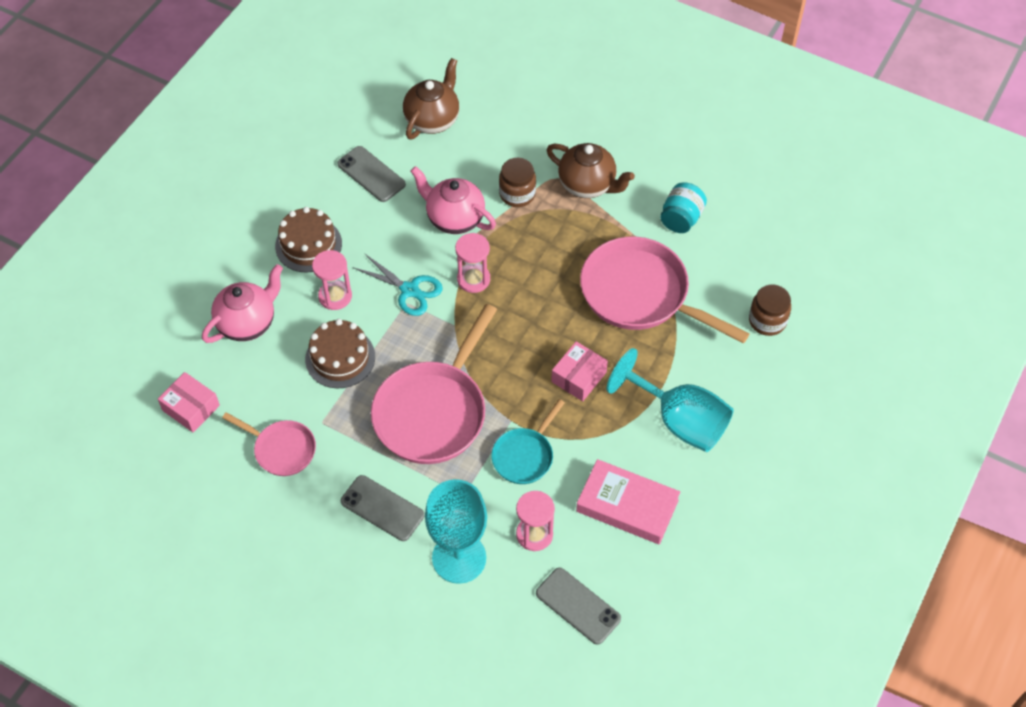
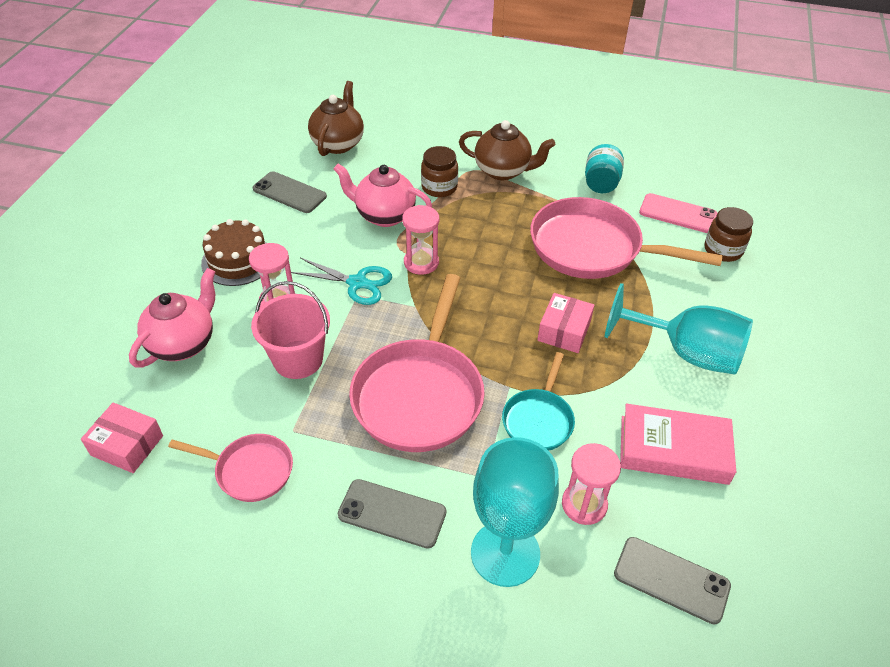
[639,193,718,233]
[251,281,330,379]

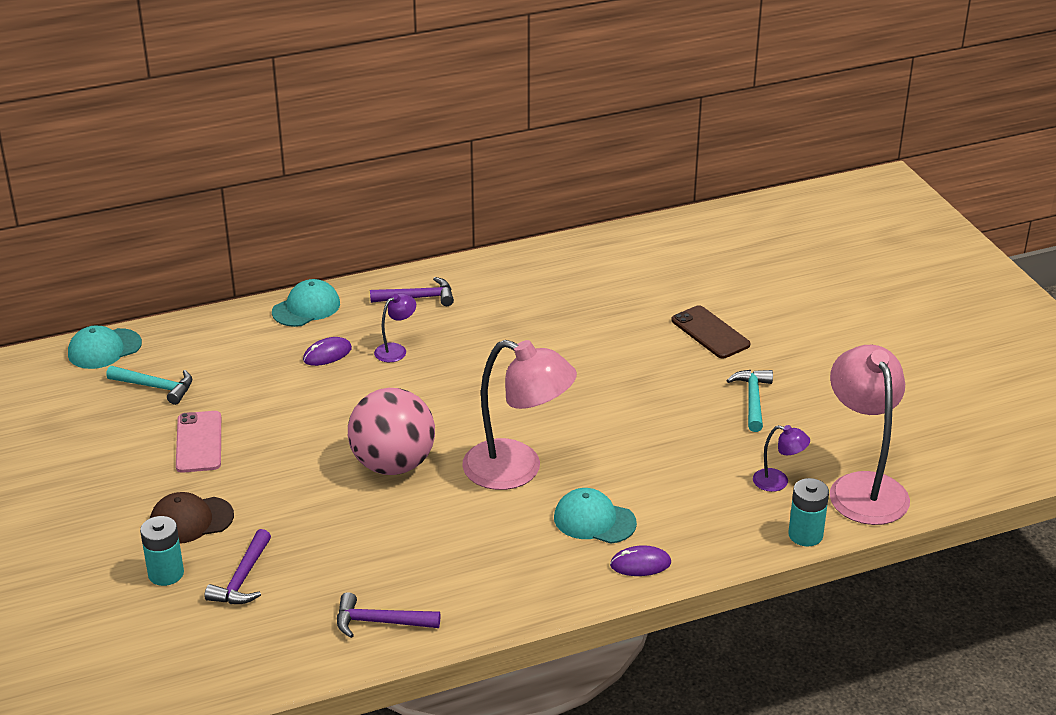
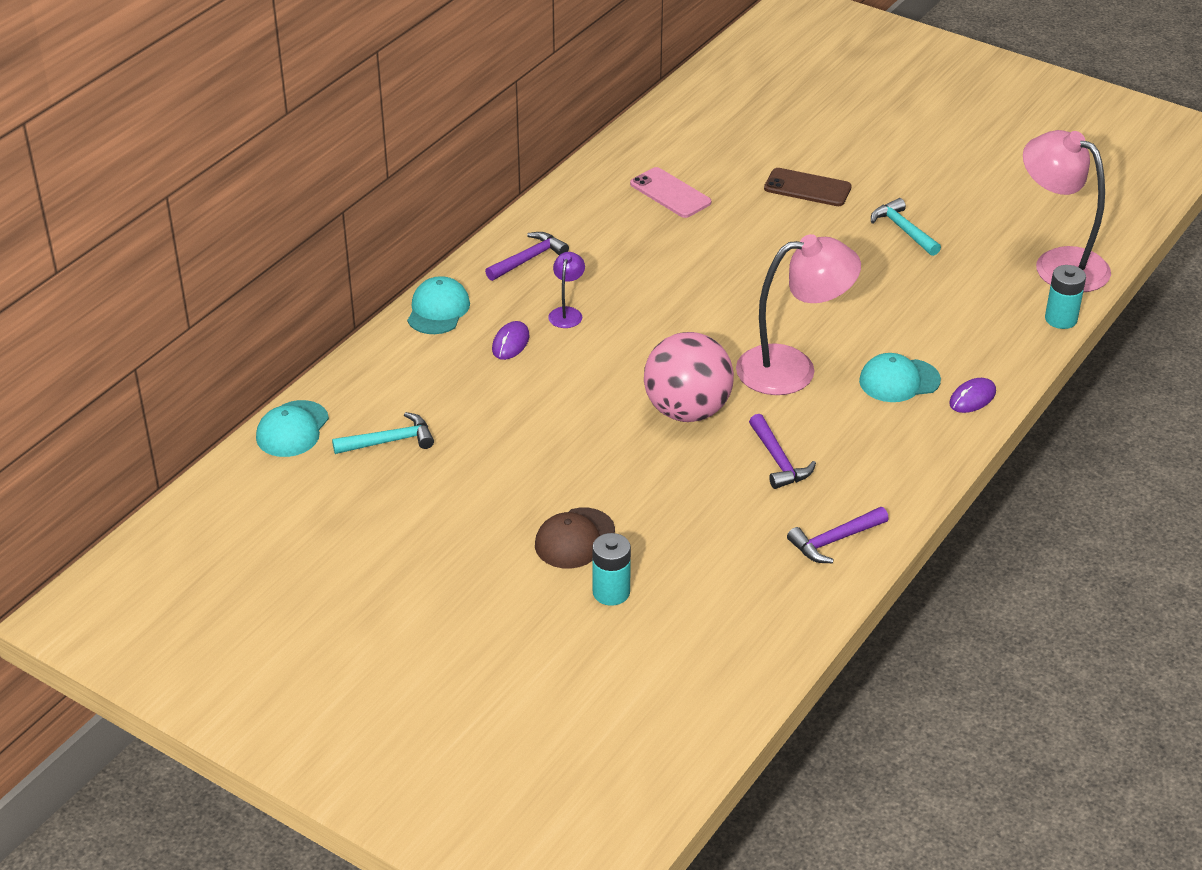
[753,425,810,492] (first image)
[630,167,711,218]
[749,414,816,489]

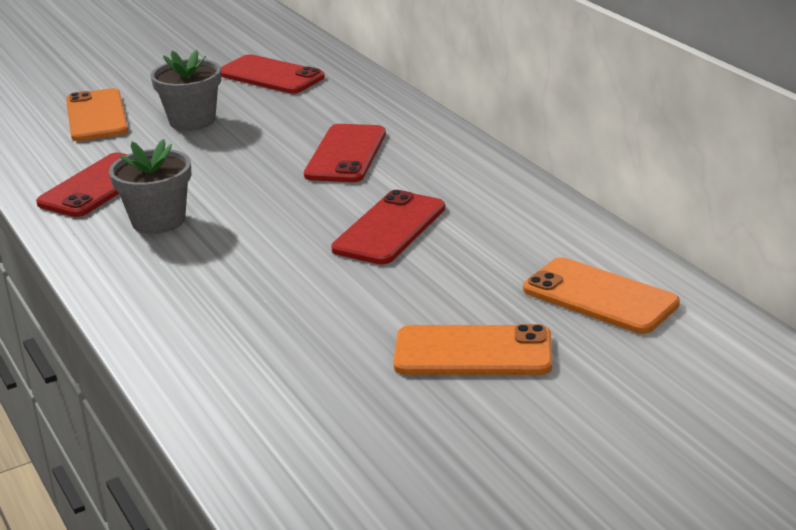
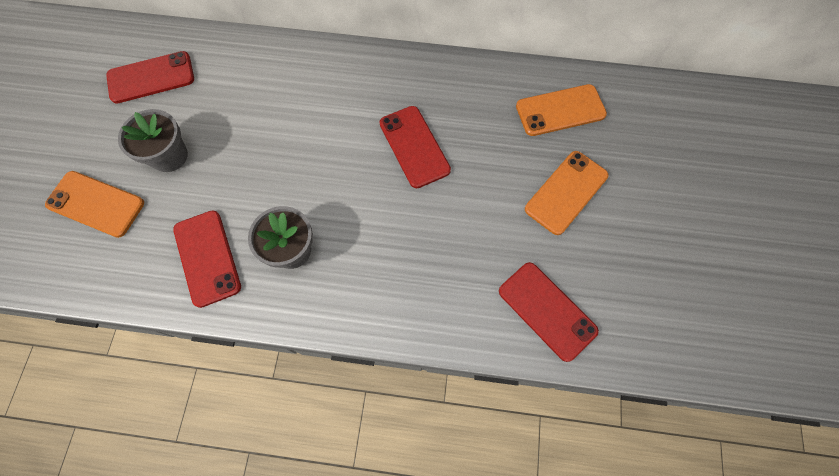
[499,262,599,362]

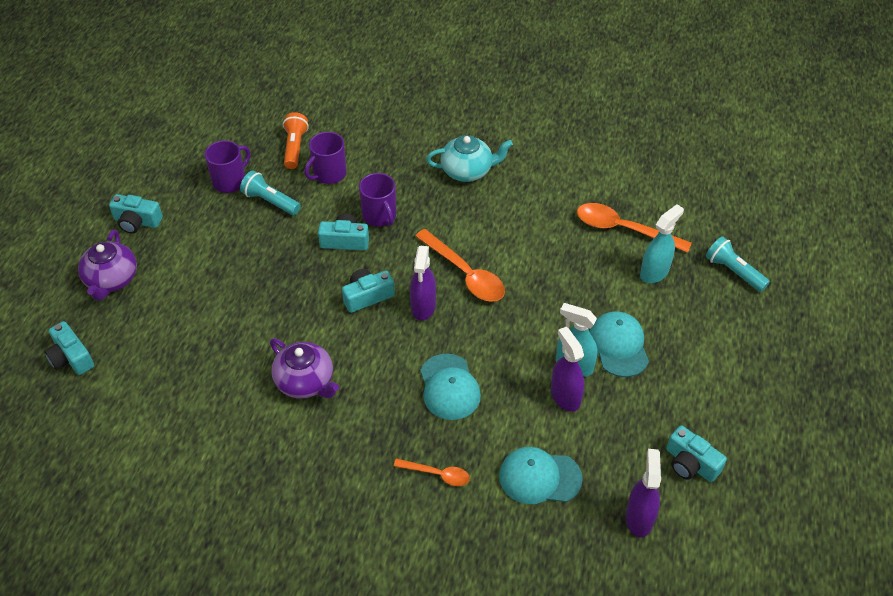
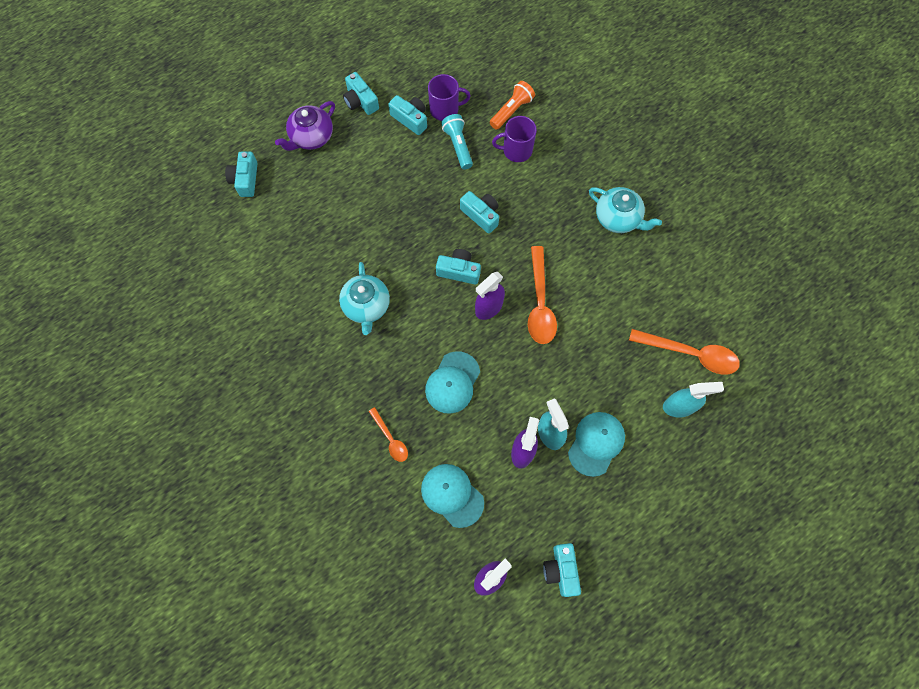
[359,173,396,227] (first image)
[706,236,770,292] (first image)
[388,95,427,135]
[339,262,390,335]
[629,329,740,375]

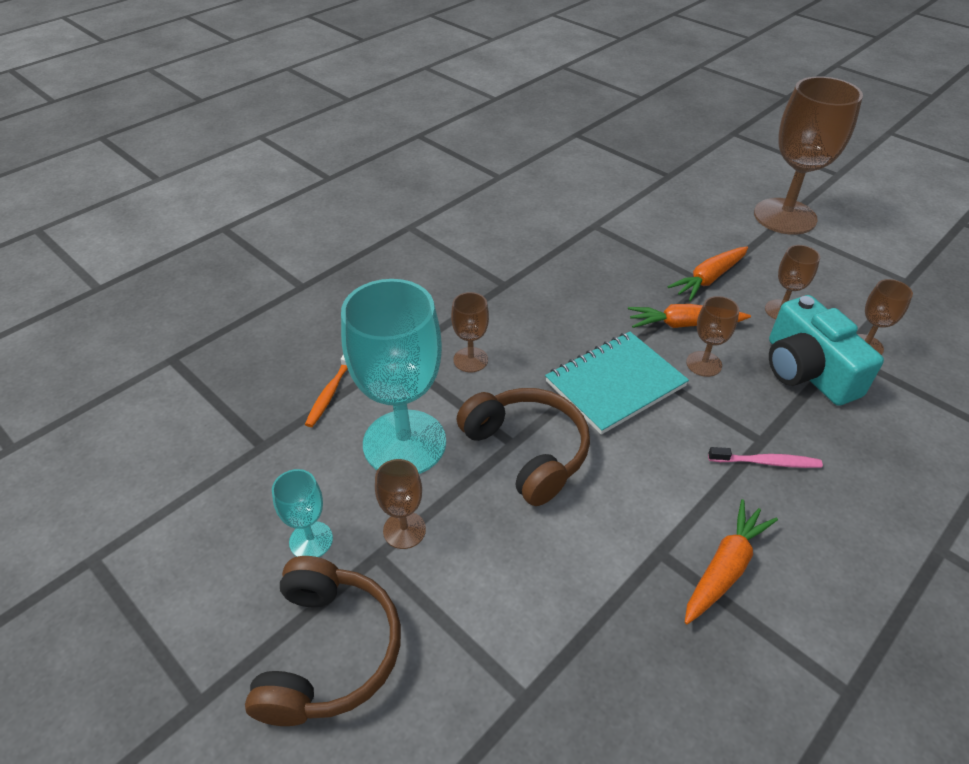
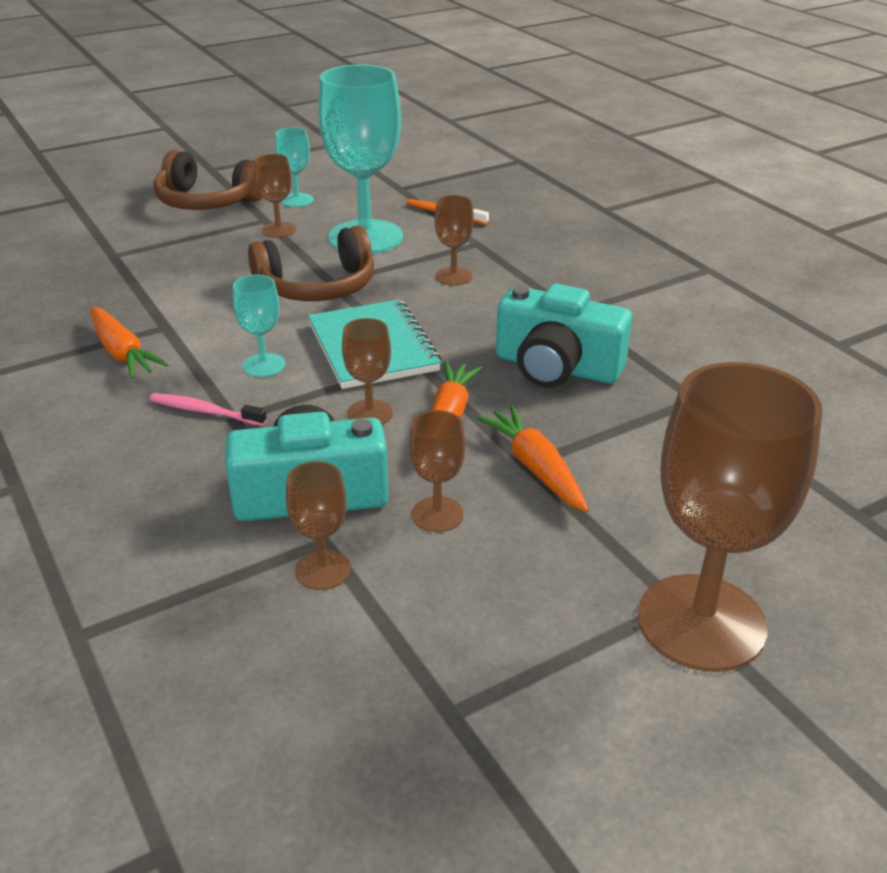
[233,275,285,377]
[496,284,632,388]
[150,393,267,426]

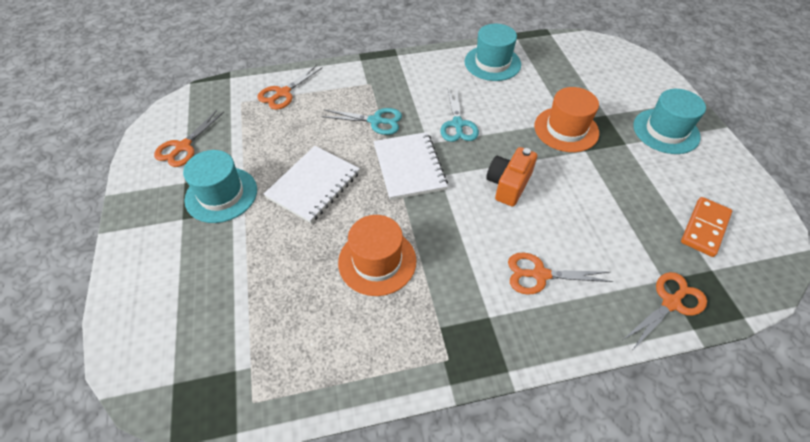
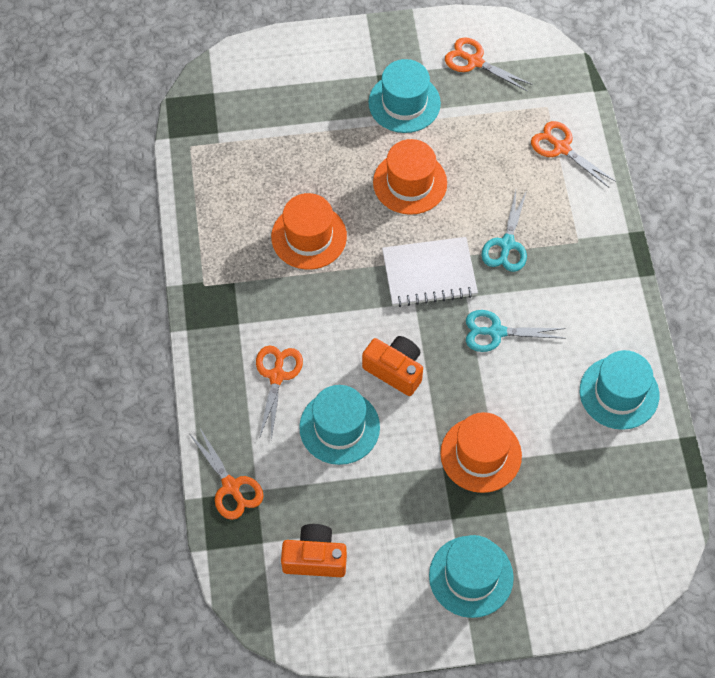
[299,385,380,465]
[373,139,447,215]
[281,524,347,577]

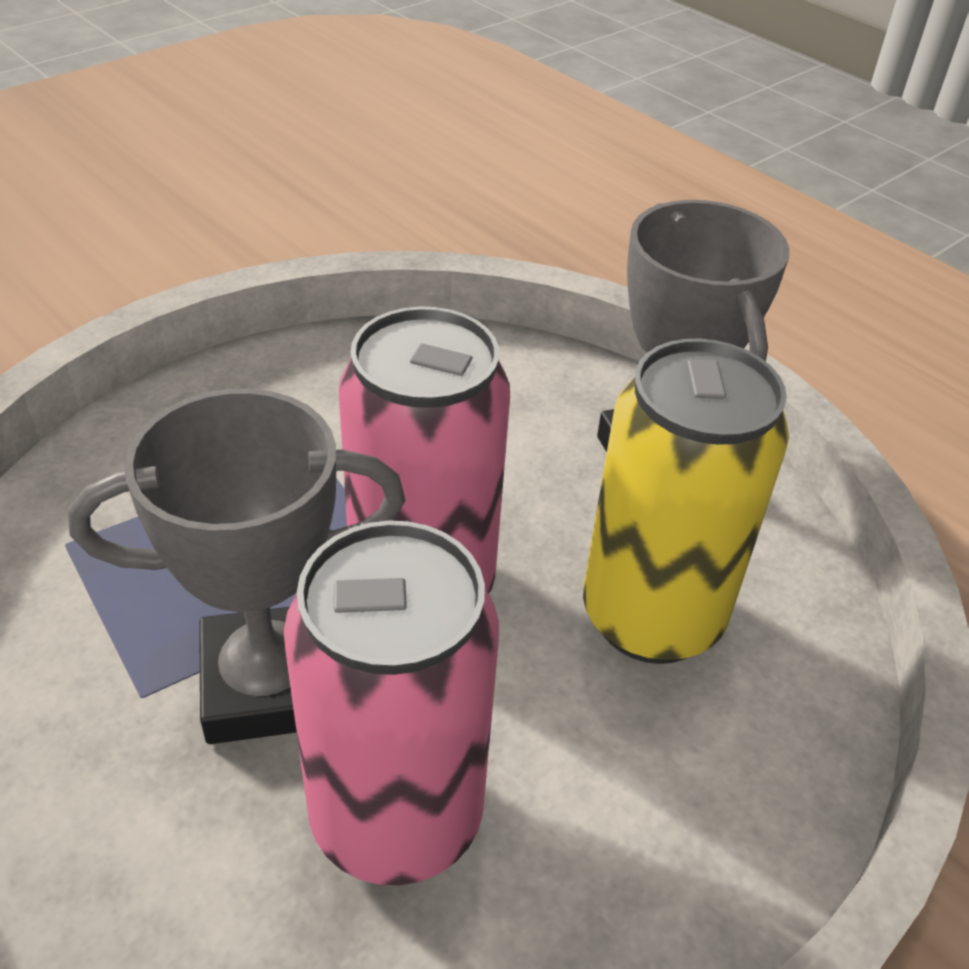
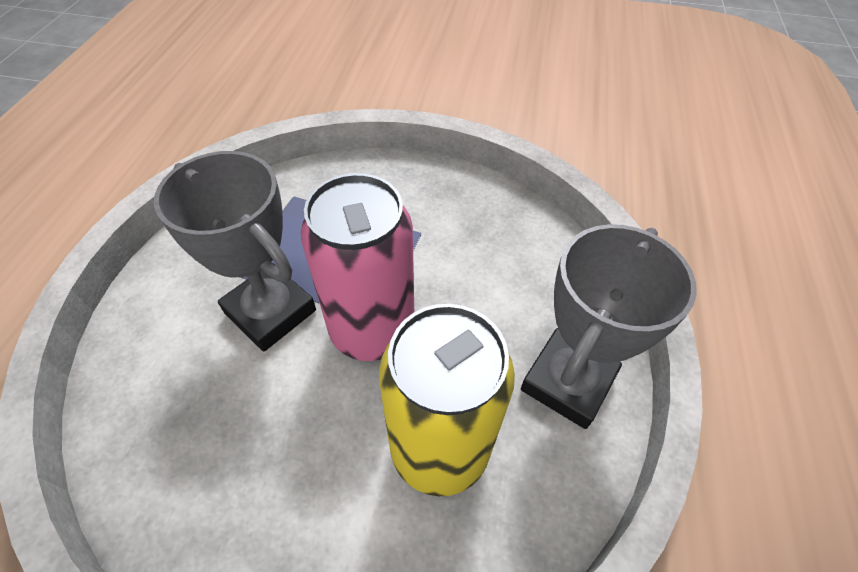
[284,520,499,885] (first image)

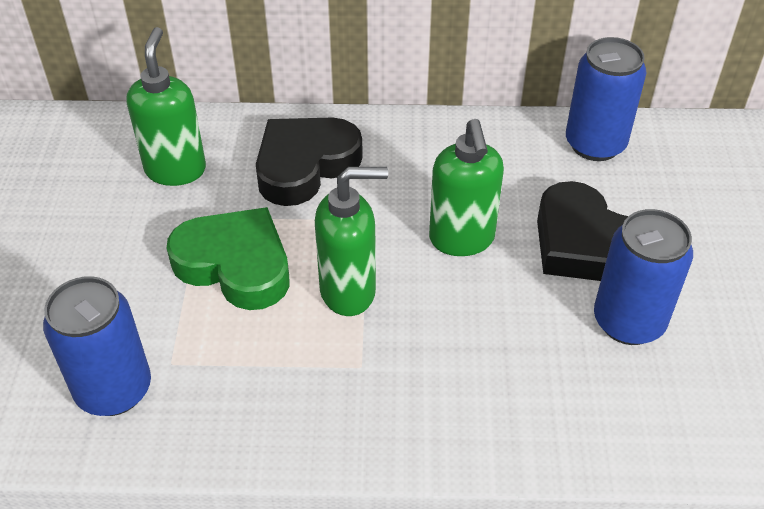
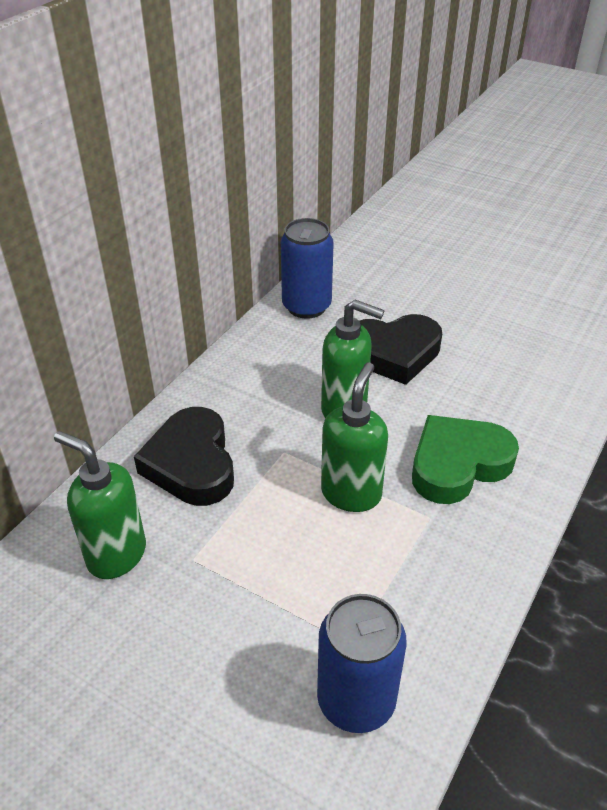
[594,209,693,345] (first image)
[412,415,519,504]

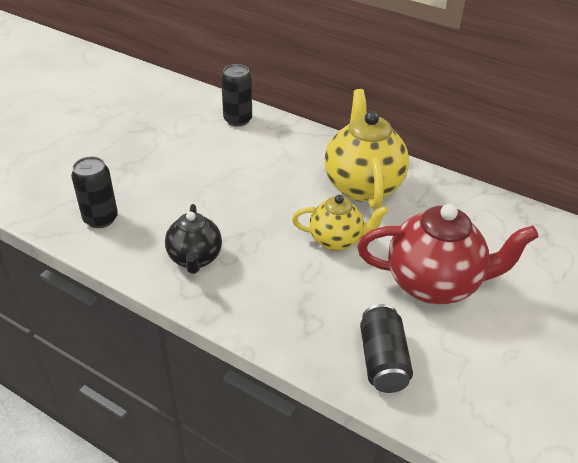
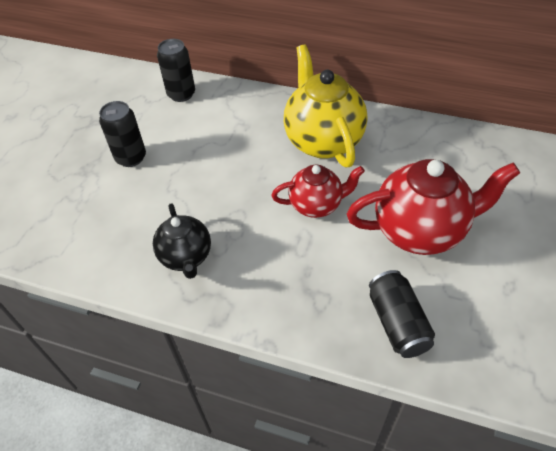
[99,101,146,167]
[272,165,365,218]

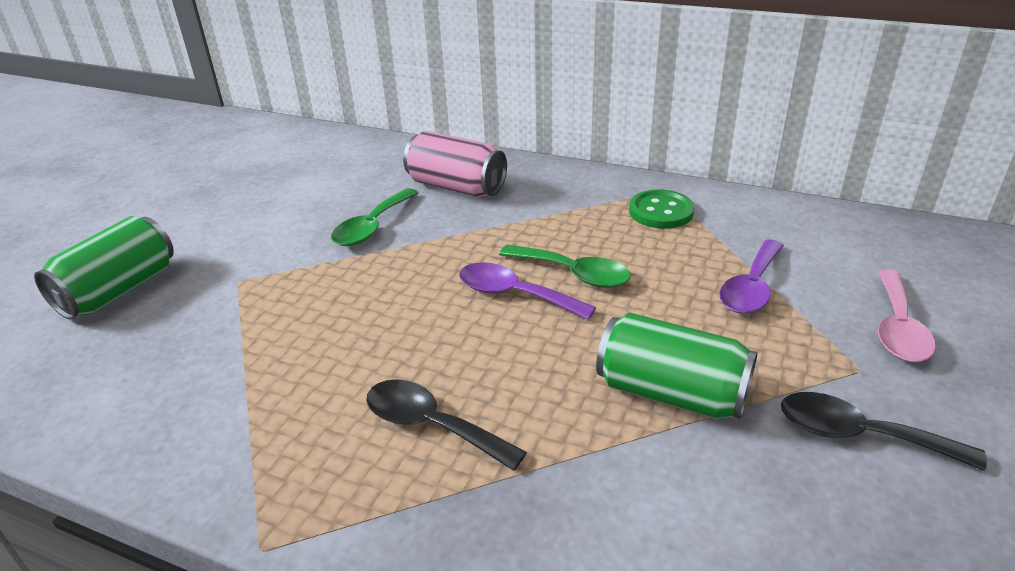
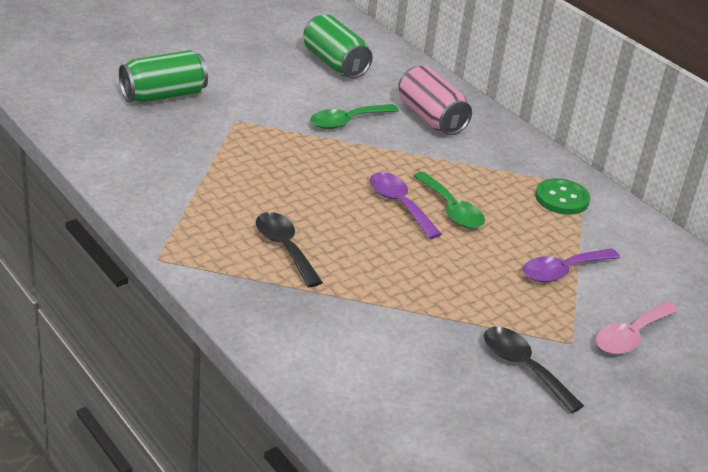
[304,14,373,79]

